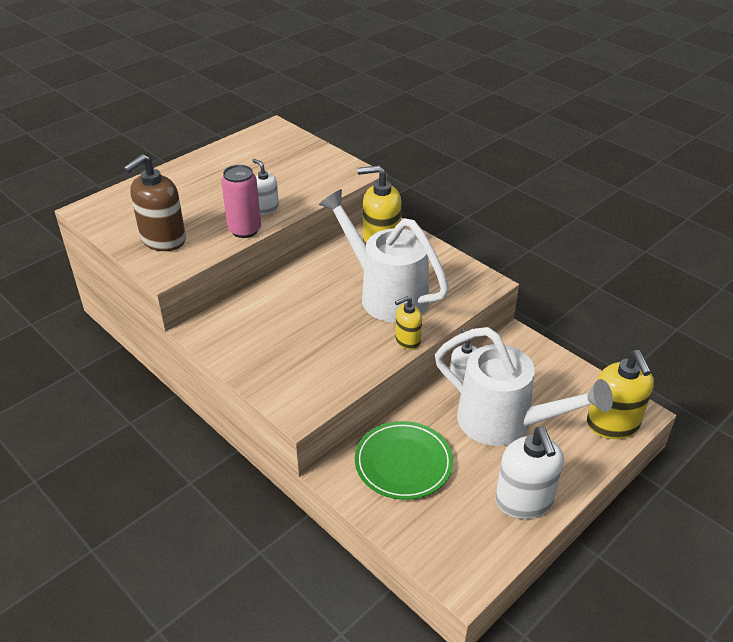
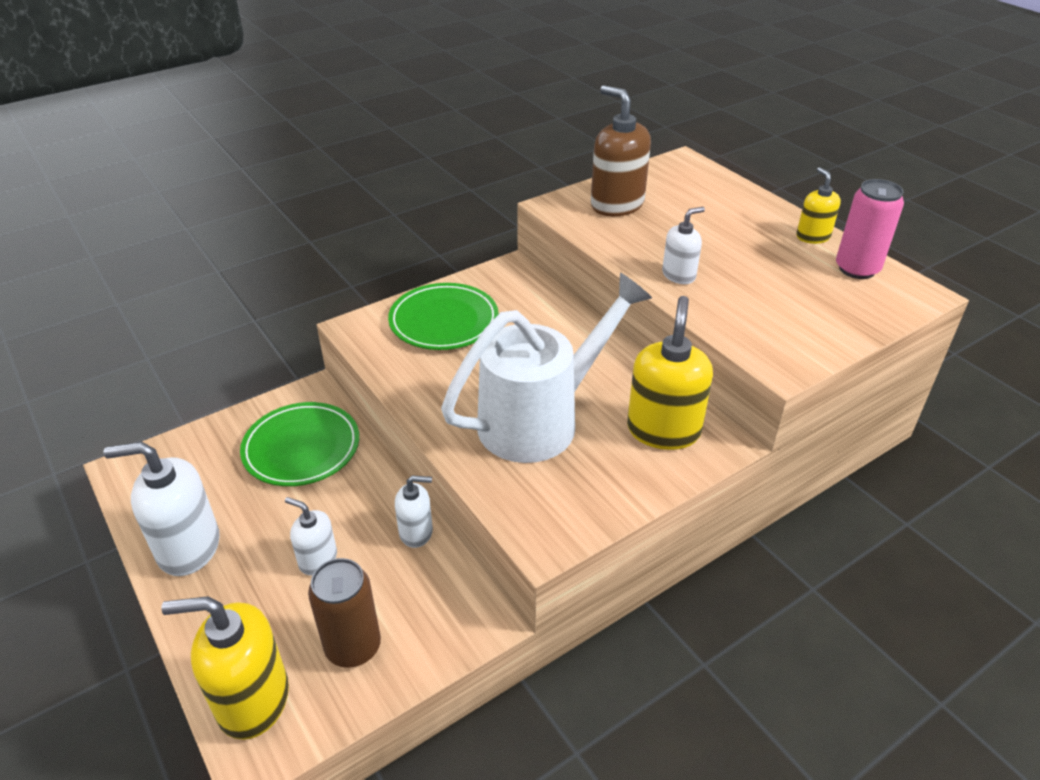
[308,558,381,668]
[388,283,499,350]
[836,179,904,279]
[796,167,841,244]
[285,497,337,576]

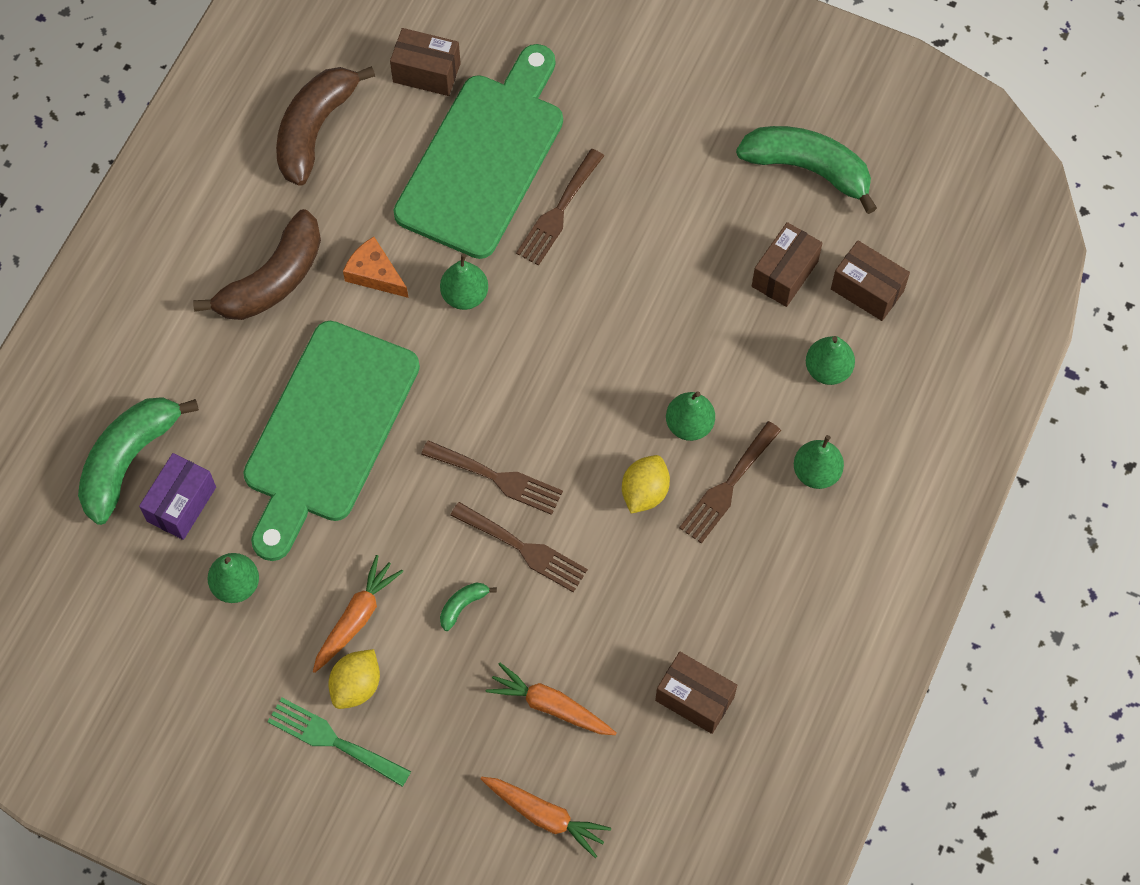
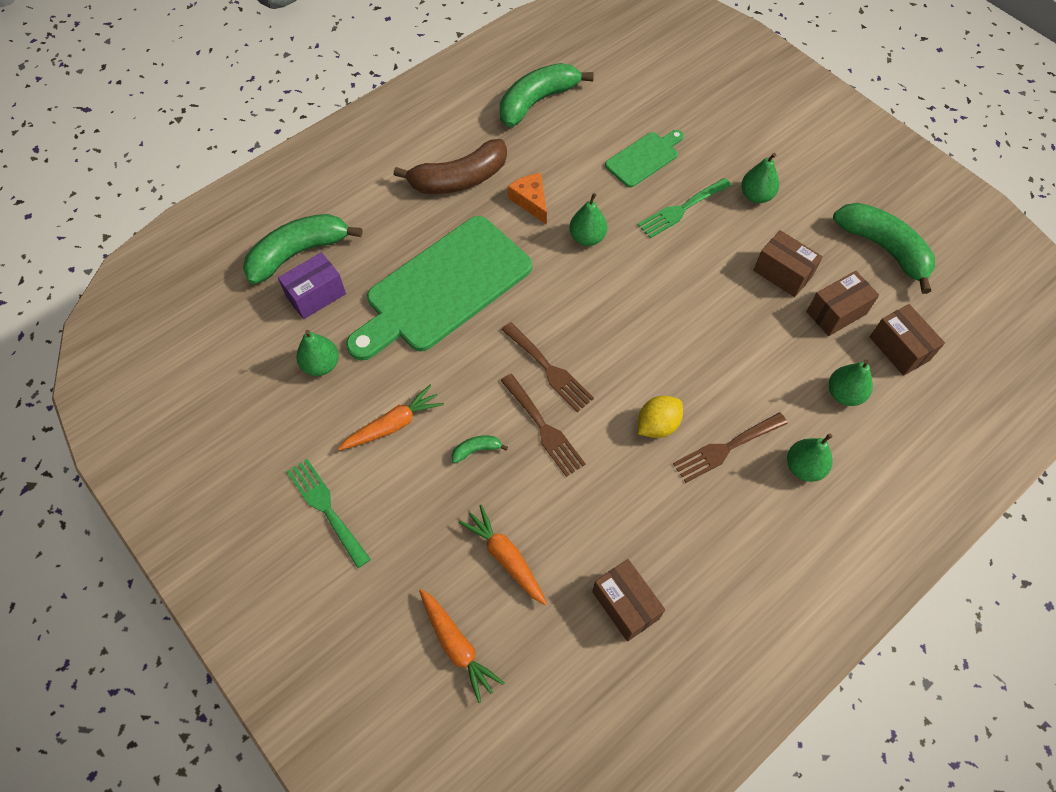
[328,649,380,709] (first image)
[753,230,823,297]
[741,153,779,203]
[499,63,594,127]
[638,178,732,238]
[605,130,684,188]

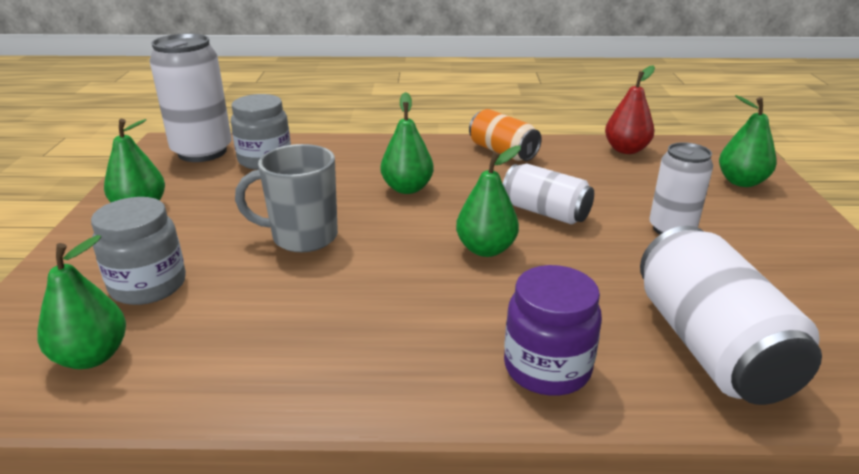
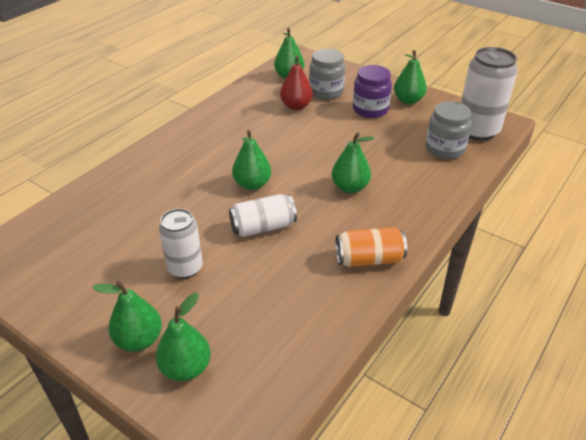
[235,144,338,252] (first image)
[640,226,822,405] (first image)
[92,281,162,352]
[353,65,392,118]
[280,56,313,110]

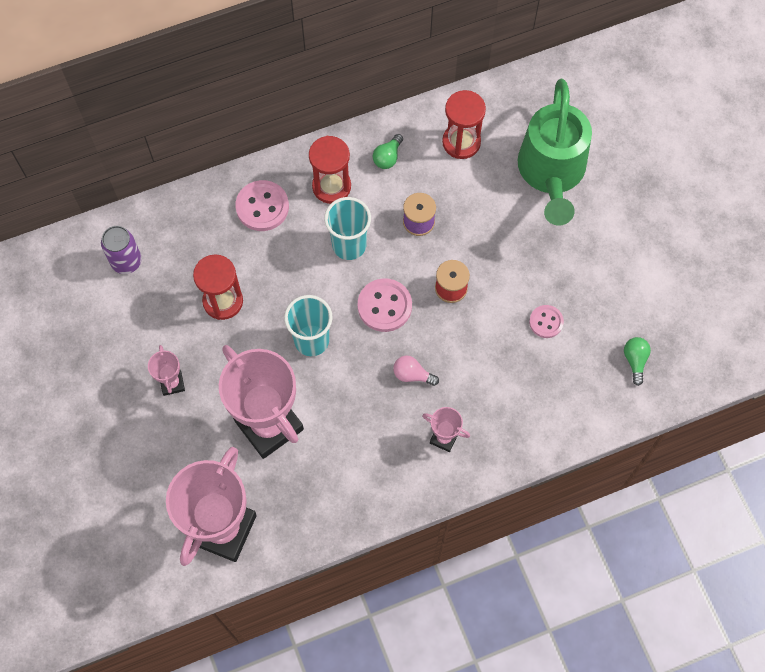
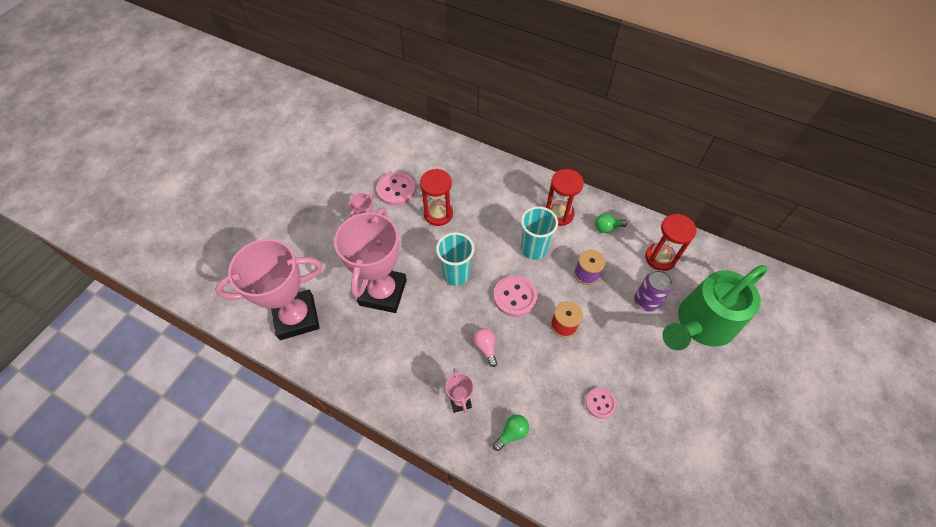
[634,270,673,312]
[376,172,416,206]
[493,415,529,451]

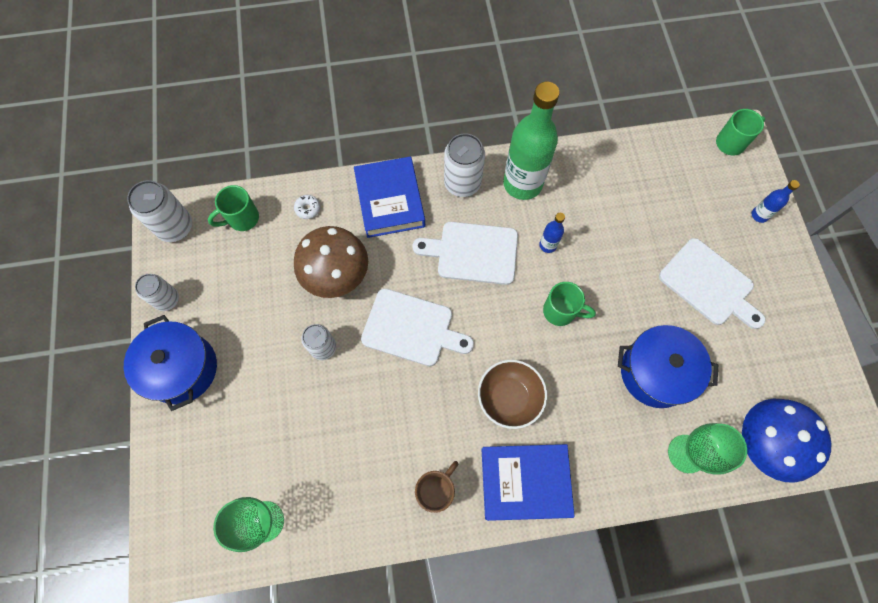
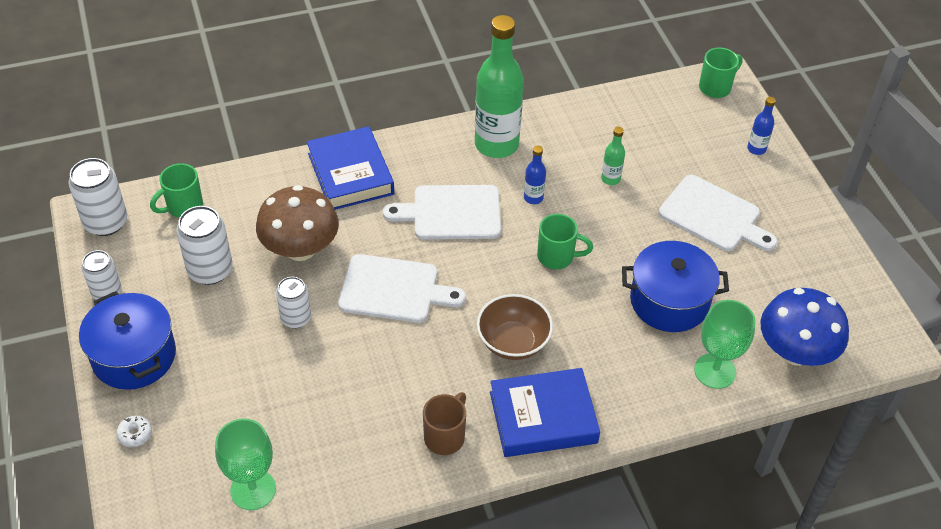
[601,127,625,185]
[116,415,152,447]
[176,206,233,285]

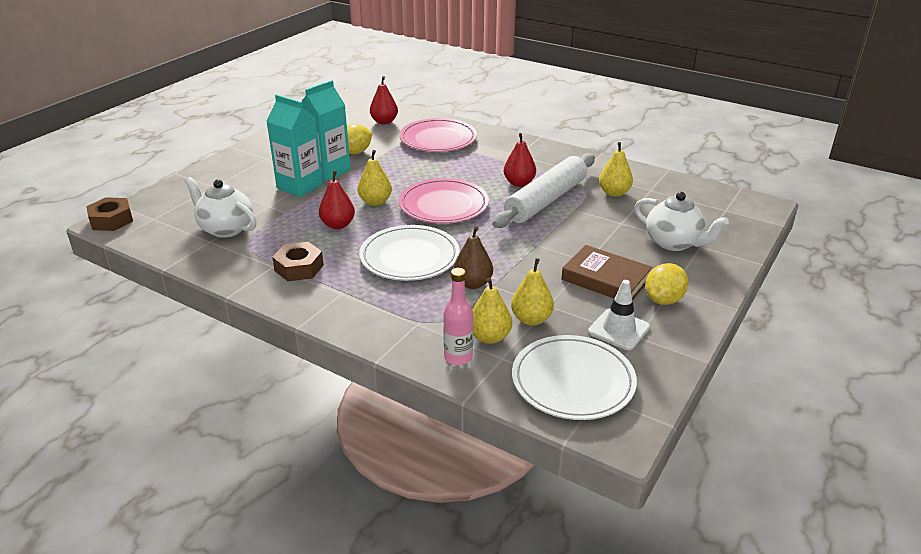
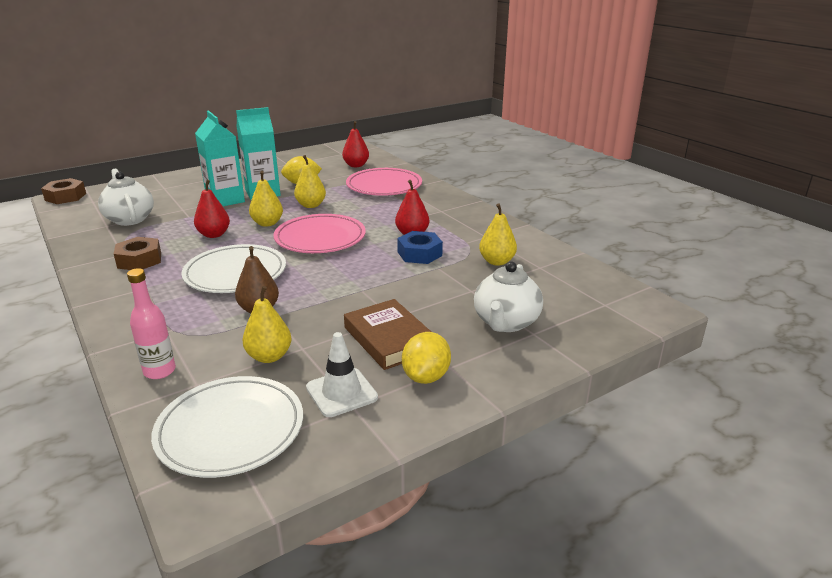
[294,155,326,208]
[397,231,443,264]
[474,261,543,332]
[402,332,451,384]

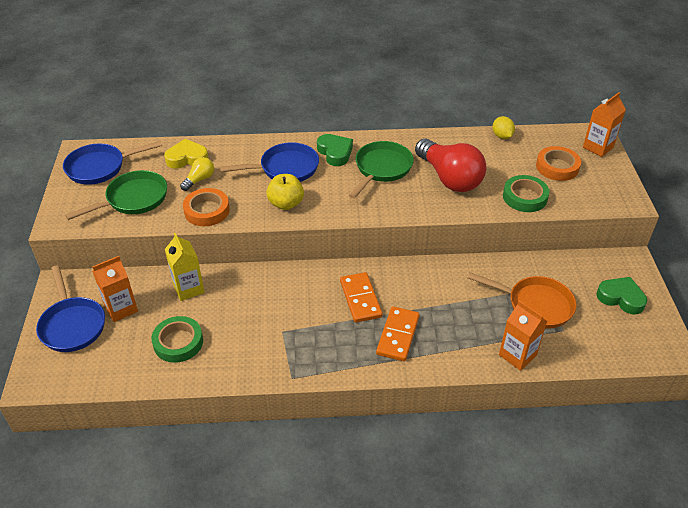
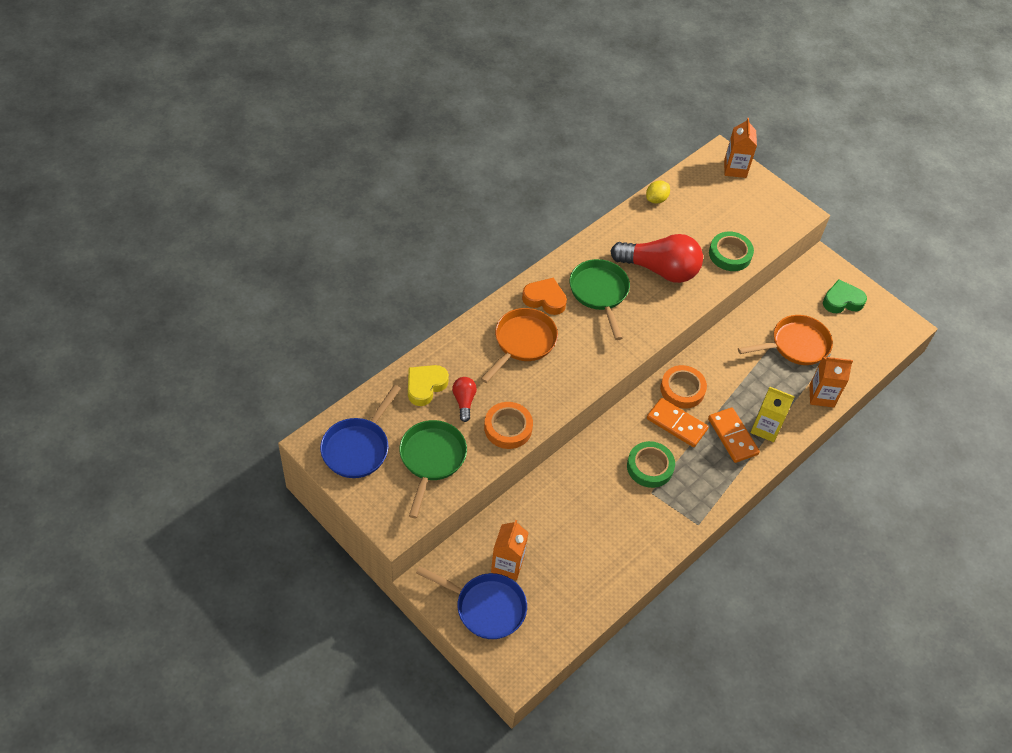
[266,174,304,210] (first image)
[627,441,675,488]
[750,387,795,442]
[660,365,707,409]
[452,377,477,422]
[481,308,558,383]
[522,278,567,315]
[646,181,670,204]

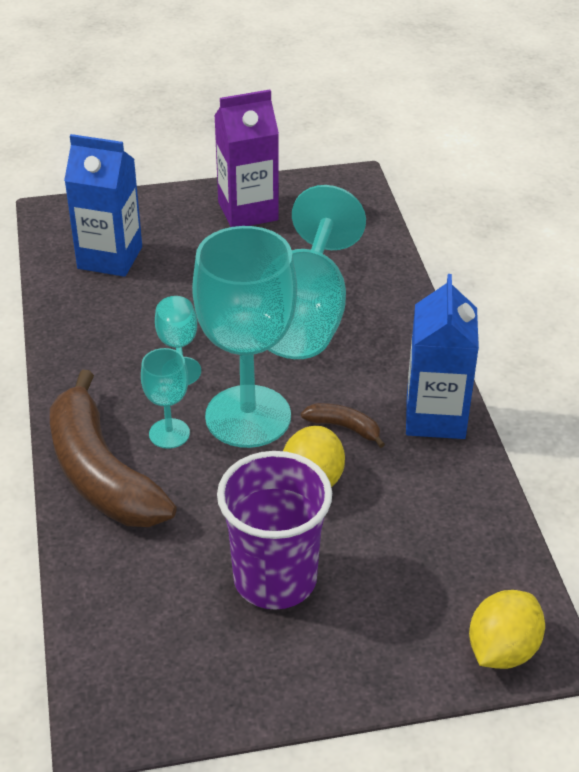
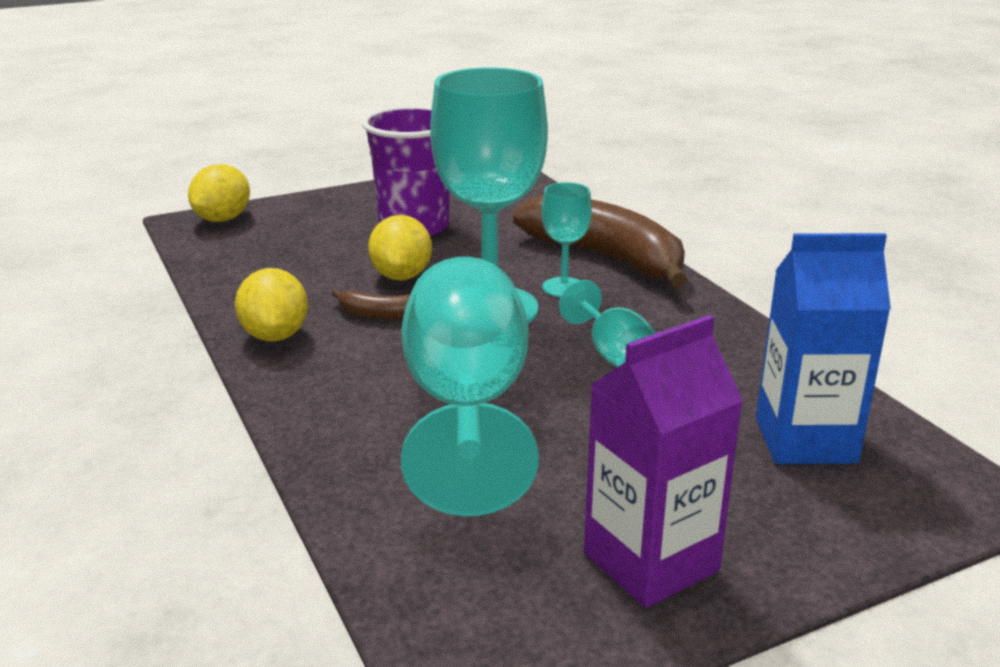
[235,268,308,341]

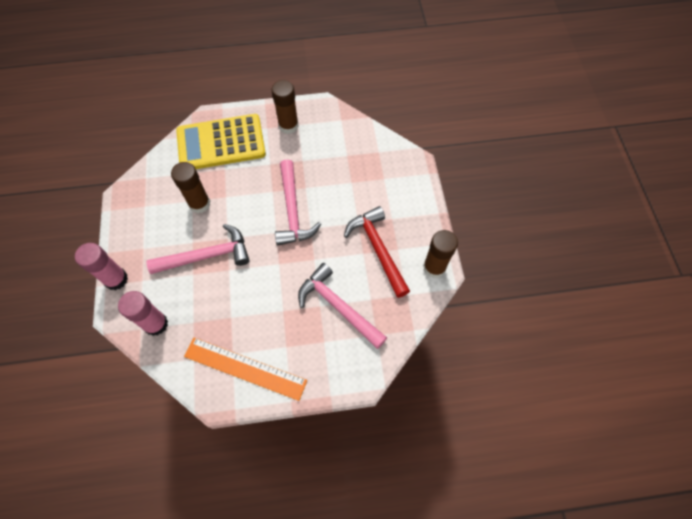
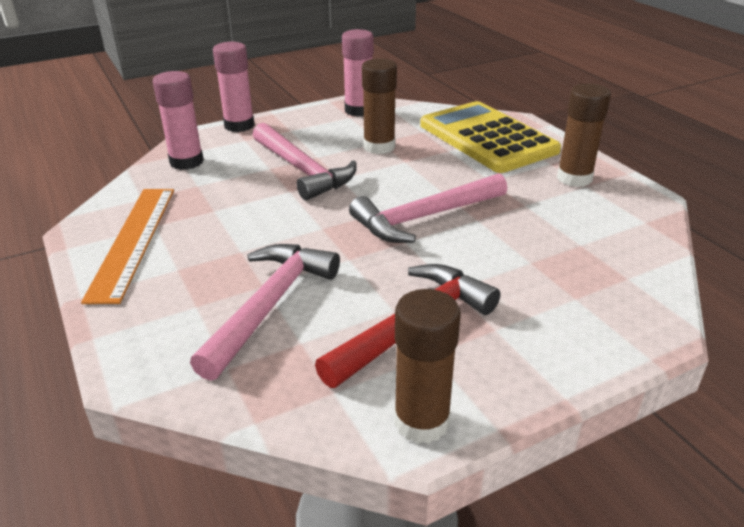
[342,29,374,117]

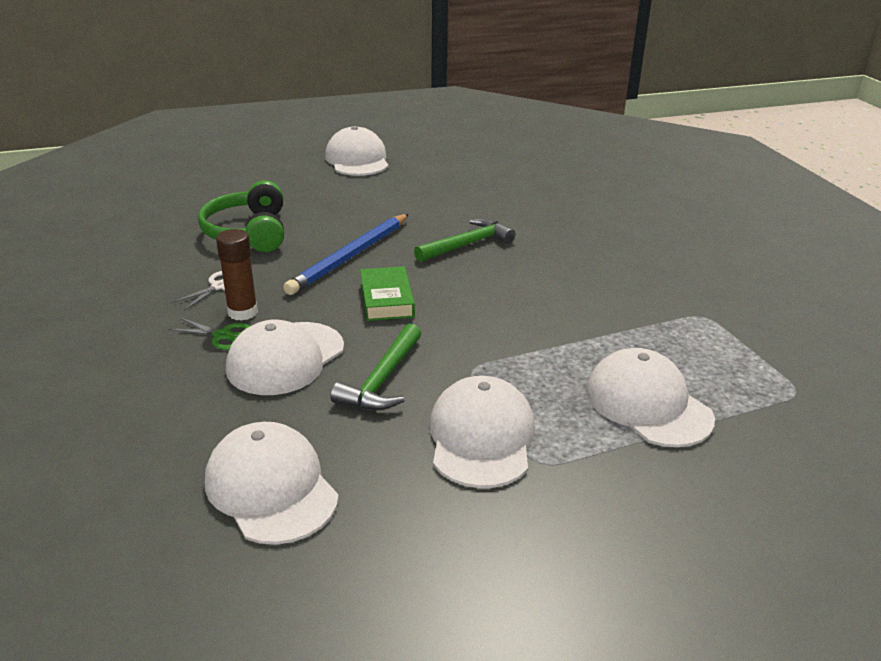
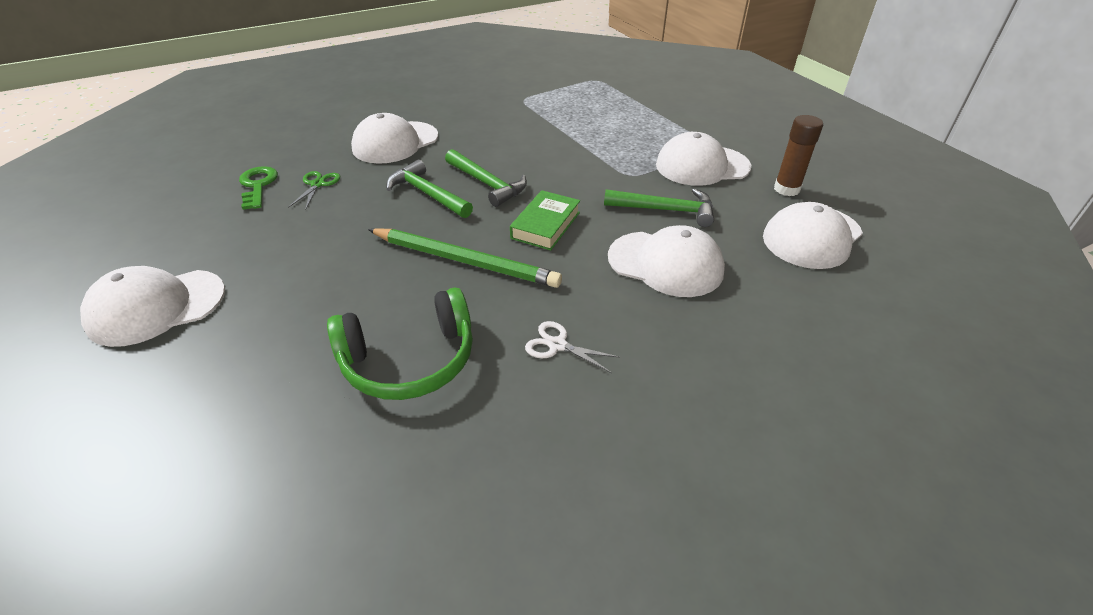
[239,166,278,210]
[445,149,527,207]
[288,171,340,210]
[774,115,823,196]
[351,113,438,164]
[368,228,562,288]
[510,190,580,251]

